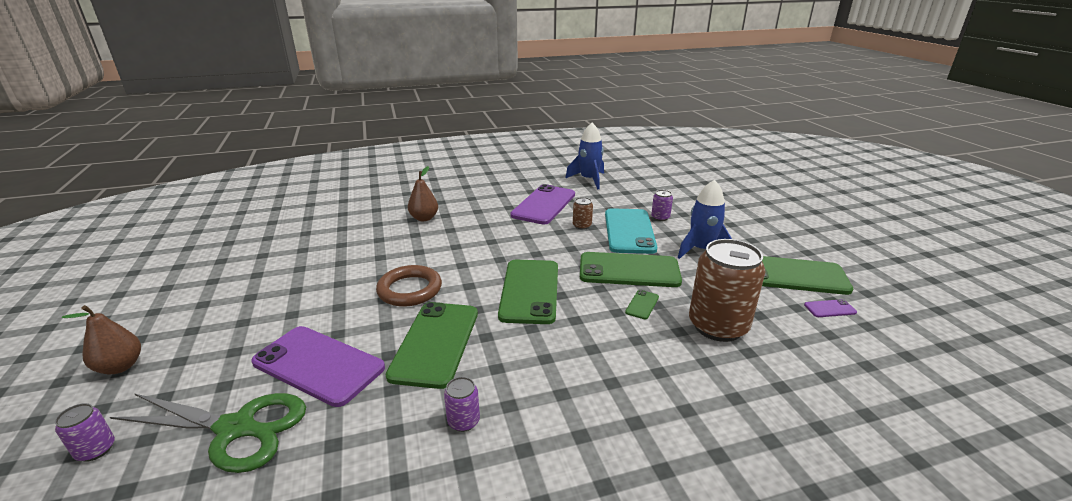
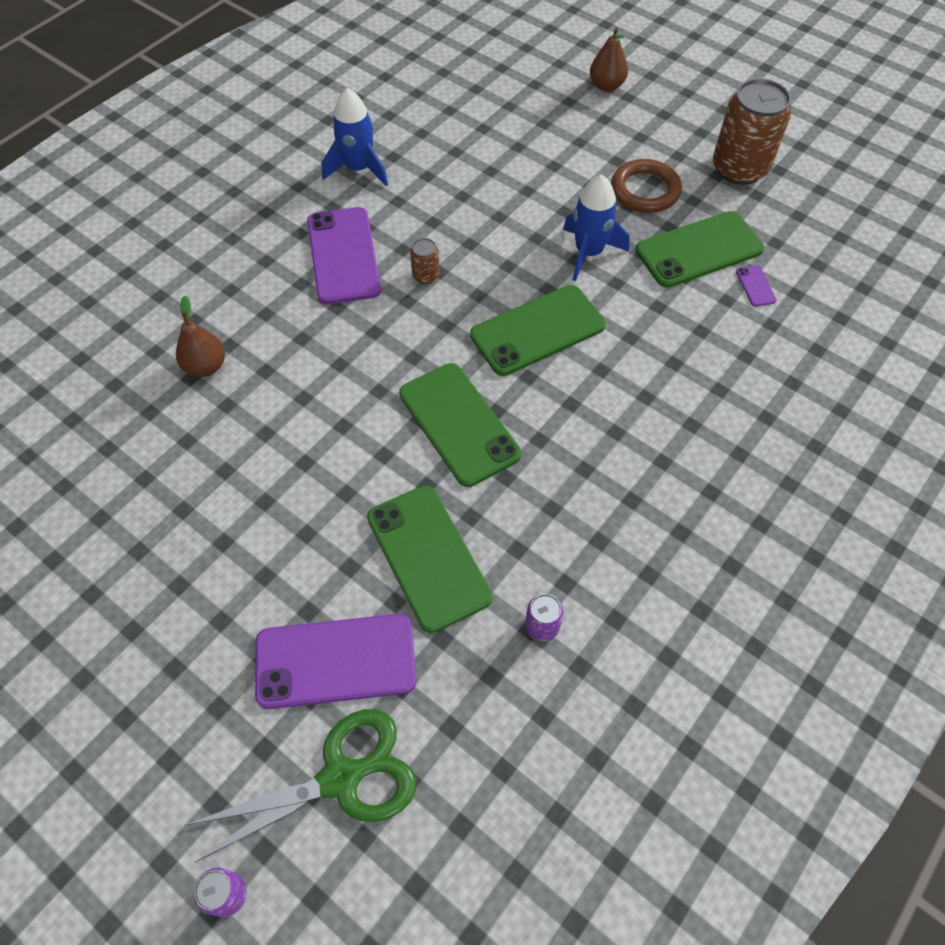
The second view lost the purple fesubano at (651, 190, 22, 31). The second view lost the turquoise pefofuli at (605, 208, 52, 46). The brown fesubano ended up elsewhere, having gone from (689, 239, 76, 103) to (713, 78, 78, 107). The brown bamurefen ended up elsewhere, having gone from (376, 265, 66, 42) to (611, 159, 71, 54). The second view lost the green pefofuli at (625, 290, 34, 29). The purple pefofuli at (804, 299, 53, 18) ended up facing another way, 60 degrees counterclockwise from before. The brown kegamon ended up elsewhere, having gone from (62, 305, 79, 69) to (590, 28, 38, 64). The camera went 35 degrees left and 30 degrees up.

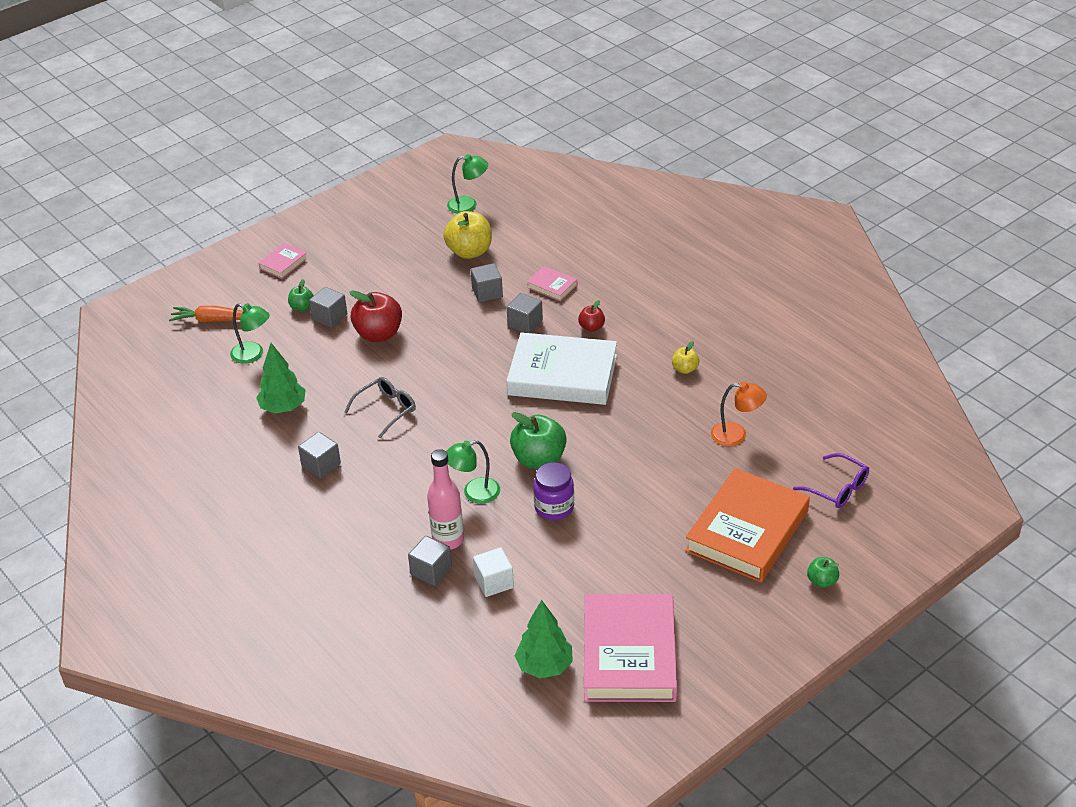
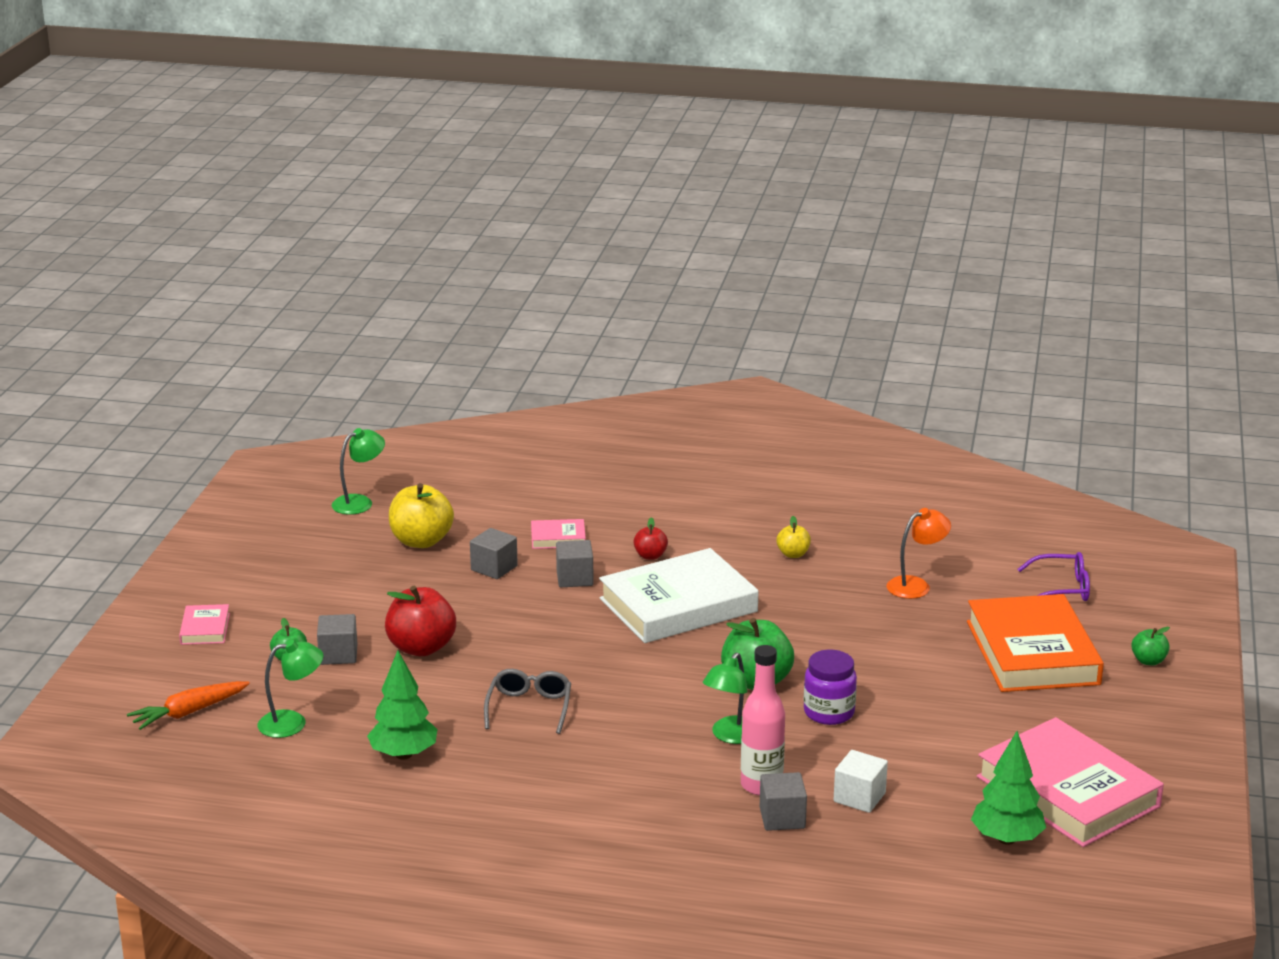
The second view lost the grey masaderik at (298, 432, 43, 47). The camera went 40 degrees left and 15 degrees down.

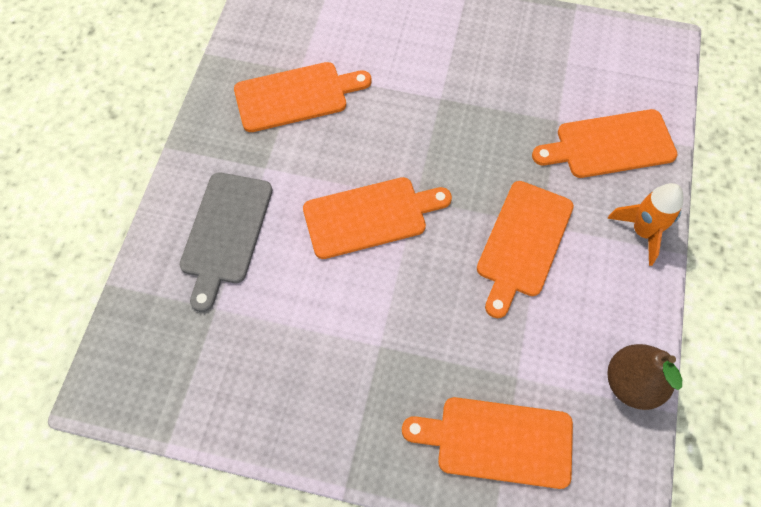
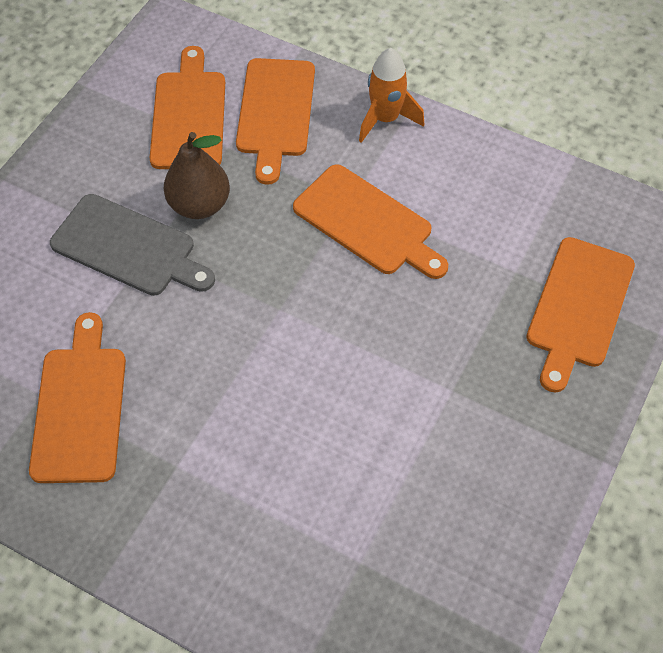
The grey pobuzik ended up elsewhere, having gone from (180, 173, 93, 139) to (50, 194, 165, 102). The orange pobuzik ended up elsewhere, having gone from (303, 177, 149, 82) to (150, 46, 75, 123). The brown kegamon ended up elsewhere, having gone from (607, 344, 75, 66) to (164, 132, 66, 87). The camera went 75 degrees left and 5 degrees down.

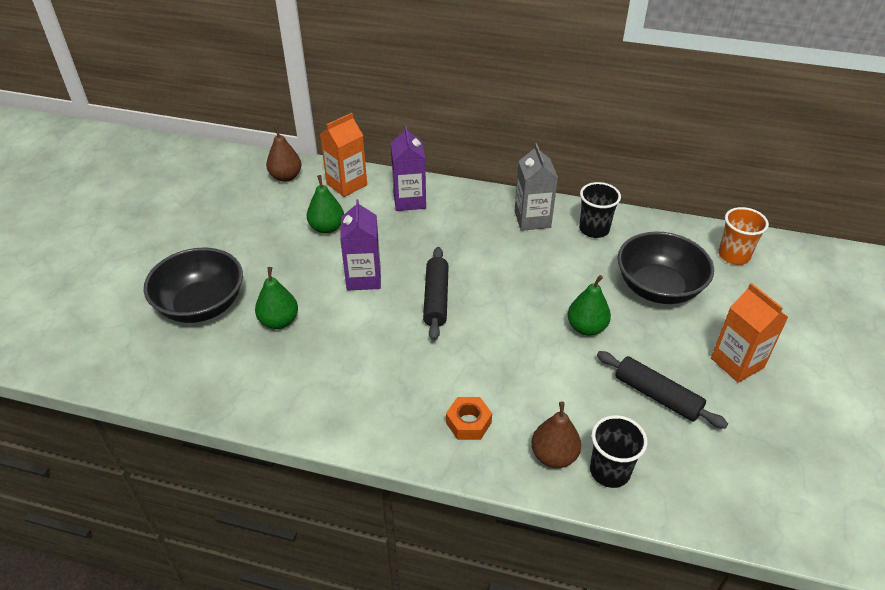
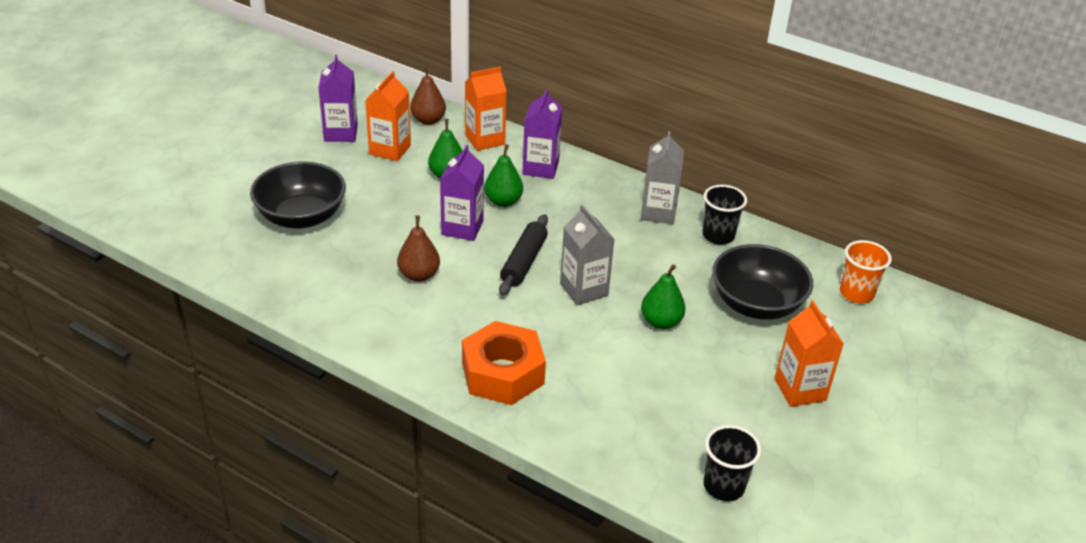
The green kegamon ended up elsewhere, having gone from (255, 267, 43, 62) to (484, 144, 39, 63). The second view lost the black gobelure at (597, 351, 131, 78). The size of the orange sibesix at (446, 397, 46, 43) changed by a factor of 1.92. The brown kegamon ended up elsewhere, having gone from (531, 401, 50, 67) to (397, 215, 43, 67). The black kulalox ended up elsewhere, having gone from (590, 415, 58, 73) to (704, 425, 57, 76). The second view gained the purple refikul at (318, 55, 40, 87). The second view gained the orange refikul at (365, 71, 46, 90). The second view gained the grey refikul at (560, 204, 55, 101). The camera went 15 degrees right and 5 degrees down.

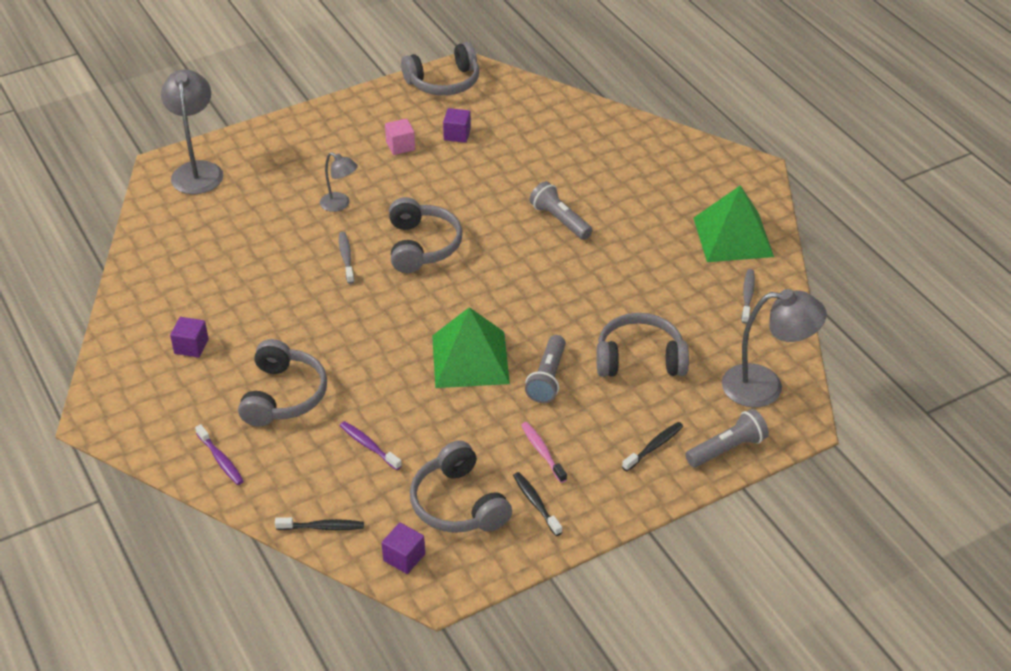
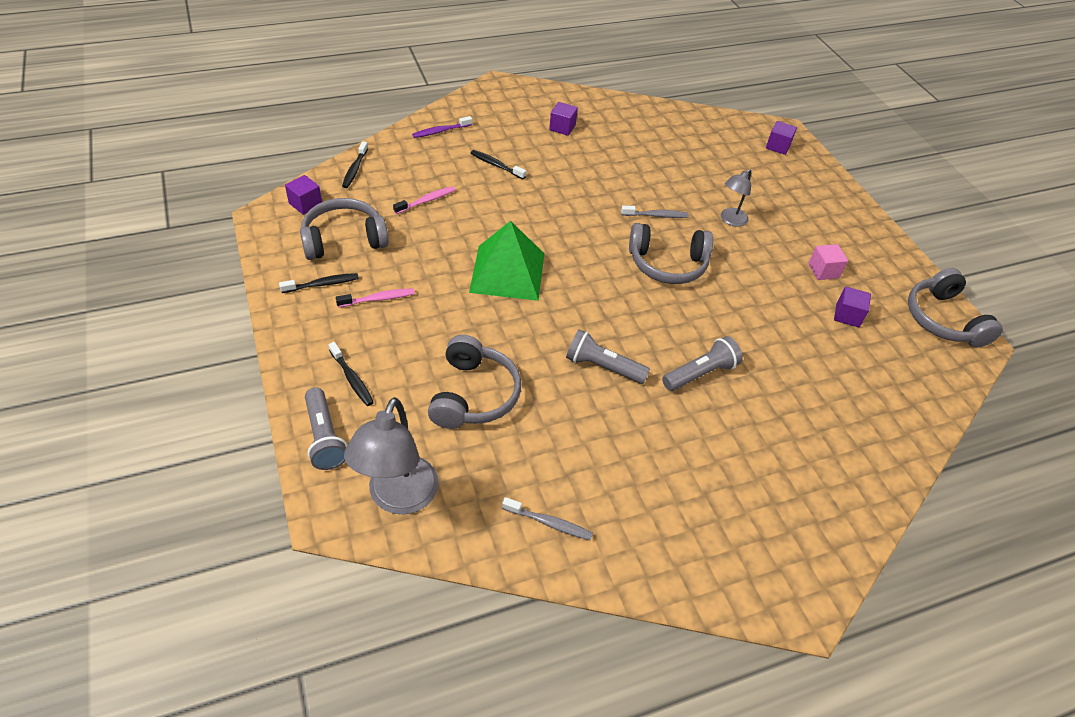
Where the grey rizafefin stood at (161, 69, 62, 125), the purple masaderik came to stand at (766, 121, 31, 34). The second view lost the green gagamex at (693, 185, 81, 77). The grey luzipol ended up elsewhere, having gone from (525, 335, 41, 68) to (566, 329, 84, 55). Where the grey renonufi stood at (238, 339, 89, 88), the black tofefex came to stand at (471, 150, 55, 29). What was the purple tofefex at (340, 421, 62, 49) turned into the pink tofefex at (393, 186, 62, 28). The camera went 95 degrees right and 5 degrees up.

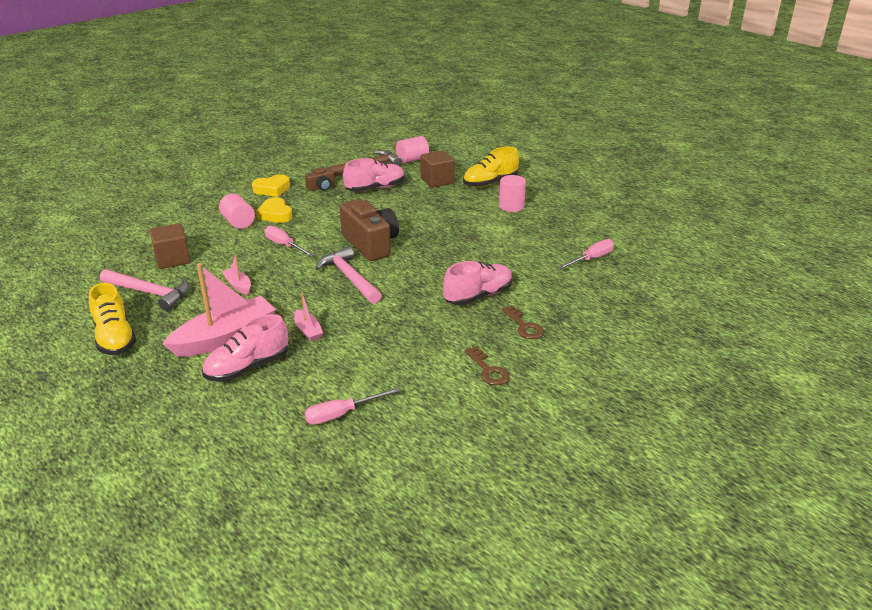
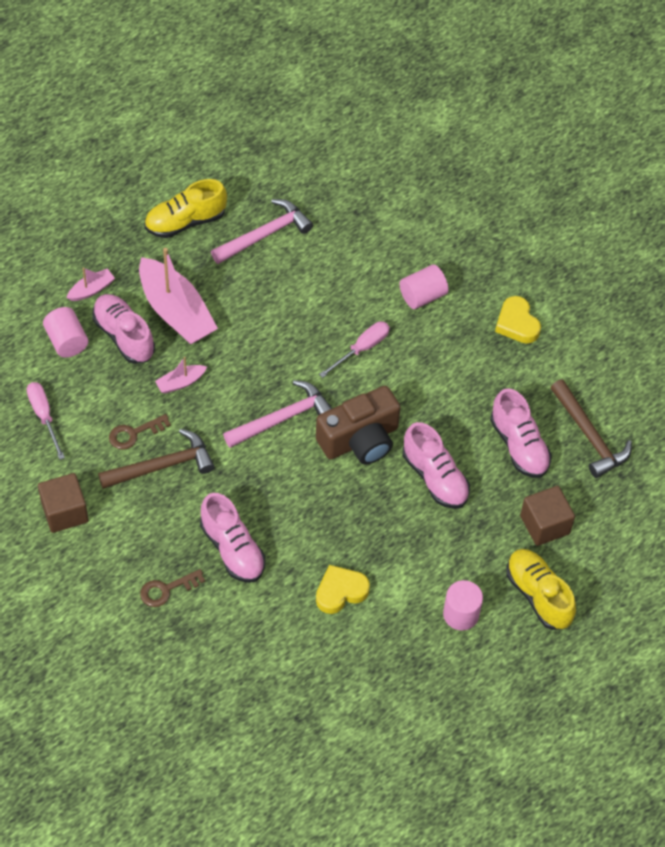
The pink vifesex ended up elsewhere, having gone from (396, 136, 33, 27) to (43, 307, 45, 51). The second view lost the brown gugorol at (305, 168, 30, 23). The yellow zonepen ended up elsewhere, having gone from (256, 197, 36, 26) to (316, 565, 54, 49). The brown masaderik ended up elsewhere, having gone from (150, 223, 41, 46) to (38, 473, 50, 60). The second view lost the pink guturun at (558, 239, 56, 30). The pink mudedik ended up elsewhere, having gone from (222, 255, 29, 40) to (66, 267, 49, 34). The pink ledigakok at (100, 269, 90, 42) ended up facing another way, 150 degrees counterclockwise from before. The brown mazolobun ended up elsewhere, having gone from (465, 347, 45, 38) to (109, 414, 62, 36). The second view gained the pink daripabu at (403, 422, 67, 87). The second view gained the brown ledigakok at (98, 429, 116, 60). The camera went 90 degrees right and 25 degrees up.

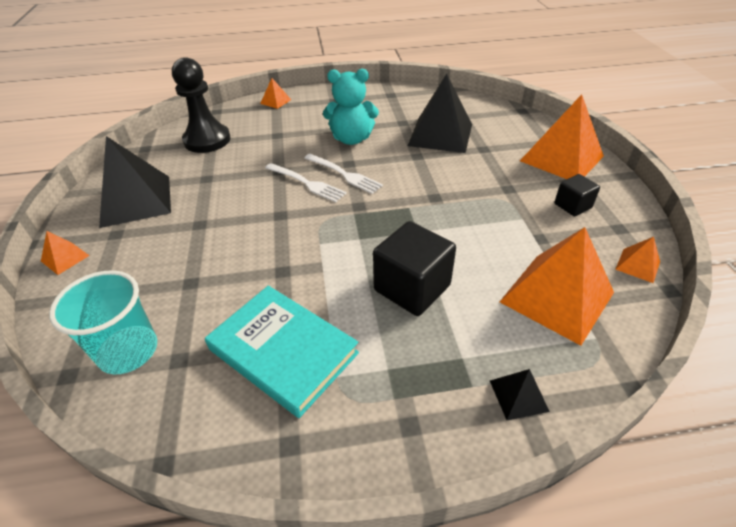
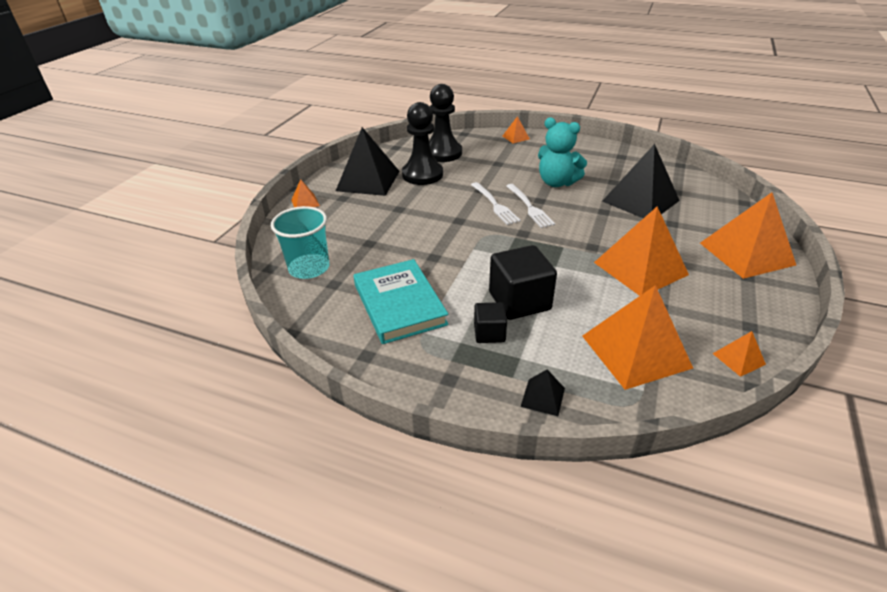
The black masaderik ended up elsewhere, having gone from (554, 174, 46, 43) to (474, 302, 33, 41). The second view gained the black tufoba at (402, 102, 41, 83). The second view gained the orange gagamex at (594, 206, 95, 90). The camera went 30 degrees right and 5 degrees down.

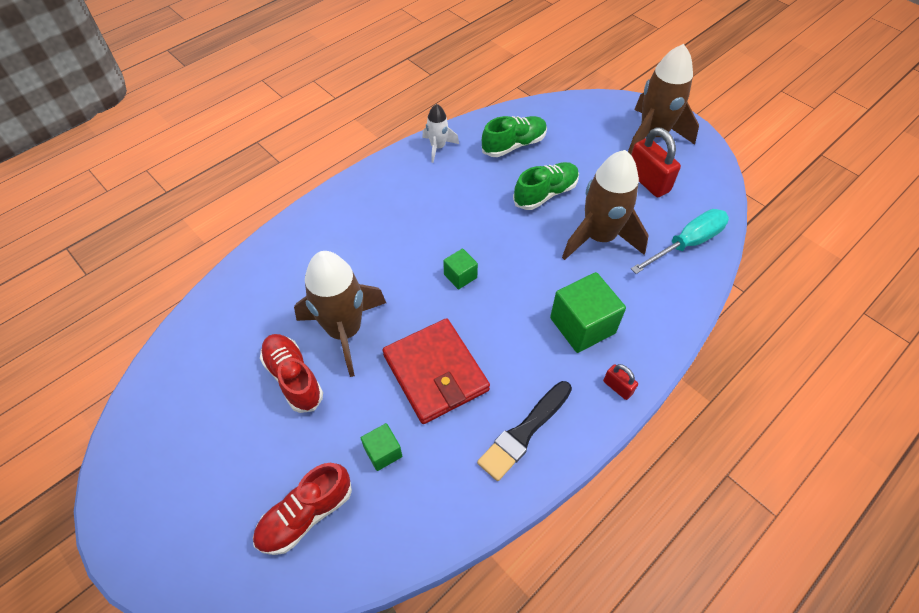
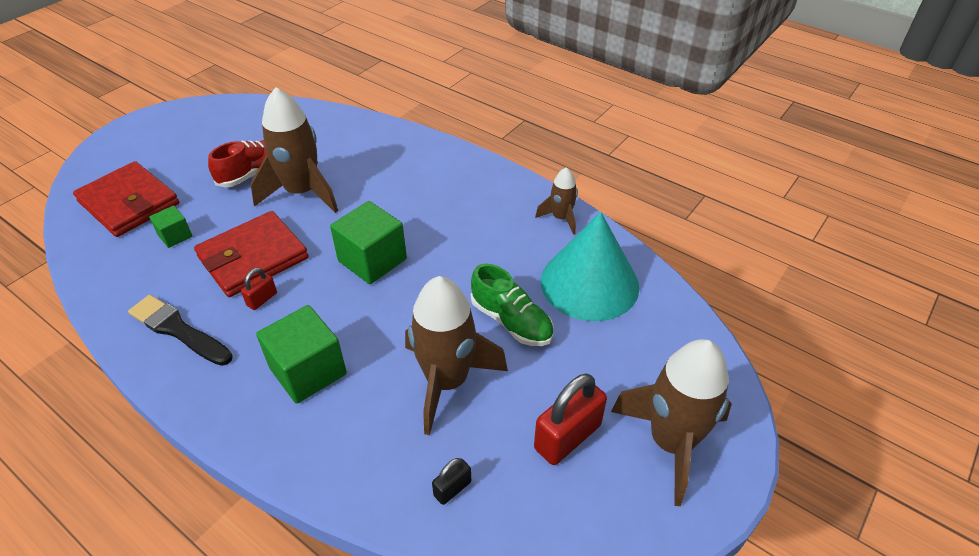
What was the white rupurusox at (422, 104, 37, 59) turned into the brown rupurusox at (535, 167, 43, 68). Where the green daripabu stood at (482, 116, 65, 41), the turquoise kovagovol came to stand at (541, 212, 98, 109). Where the turquoise guturun stood at (631, 209, 98, 65), the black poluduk came to stand at (432, 458, 39, 47). The size of the green masaderik at (443, 248, 35, 42) changed by a factor of 1.87. The red poluduk ended up elsewhere, having gone from (603, 364, 35, 36) to (241, 268, 36, 42). Where the red daripabu stood at (253, 463, 99, 92), the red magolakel came to stand at (73, 161, 106, 76). The camera went 80 degrees right and 10 degrees down.

